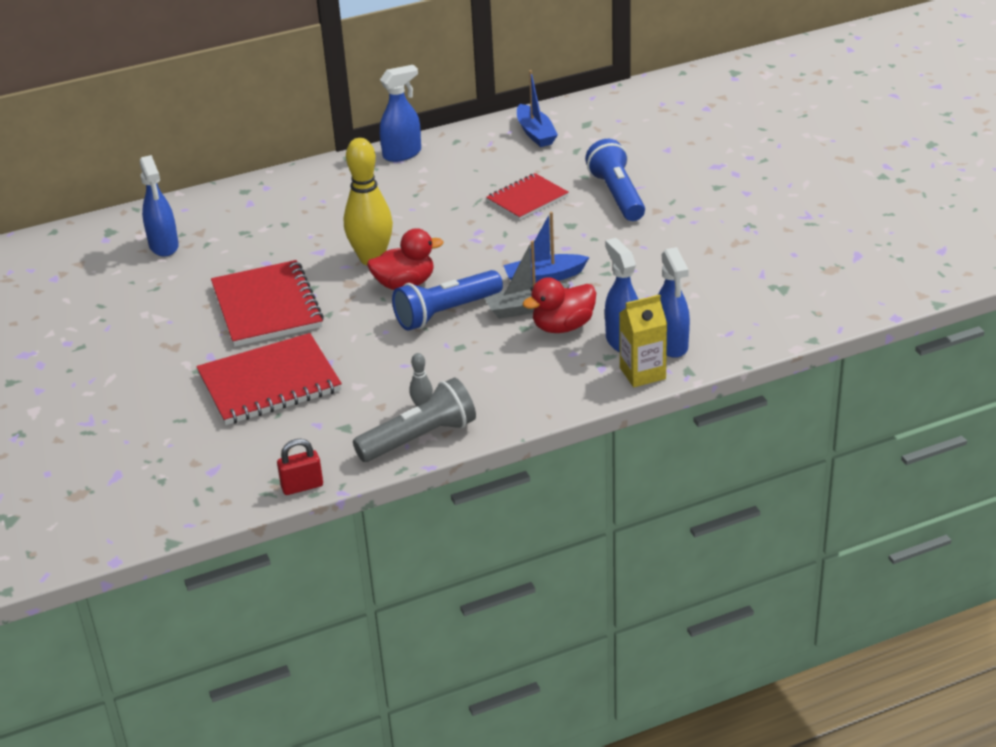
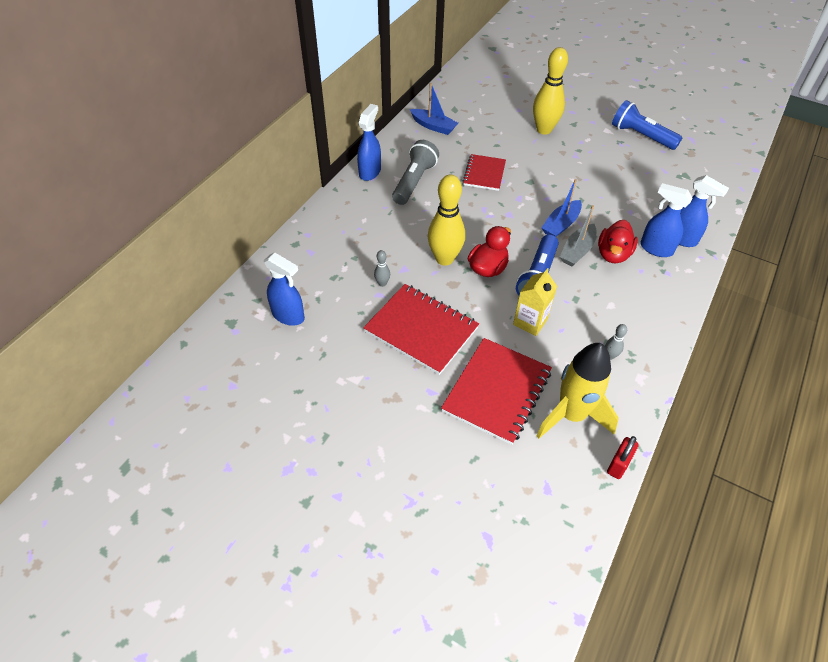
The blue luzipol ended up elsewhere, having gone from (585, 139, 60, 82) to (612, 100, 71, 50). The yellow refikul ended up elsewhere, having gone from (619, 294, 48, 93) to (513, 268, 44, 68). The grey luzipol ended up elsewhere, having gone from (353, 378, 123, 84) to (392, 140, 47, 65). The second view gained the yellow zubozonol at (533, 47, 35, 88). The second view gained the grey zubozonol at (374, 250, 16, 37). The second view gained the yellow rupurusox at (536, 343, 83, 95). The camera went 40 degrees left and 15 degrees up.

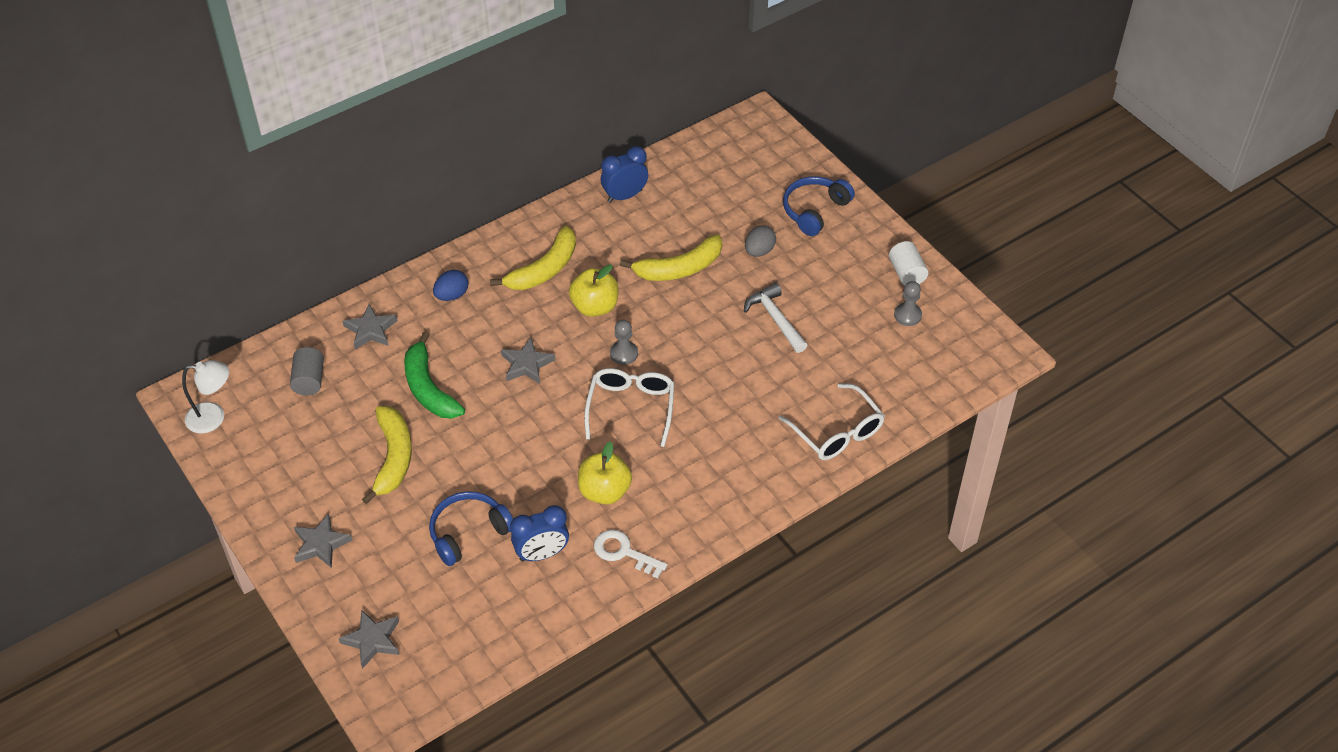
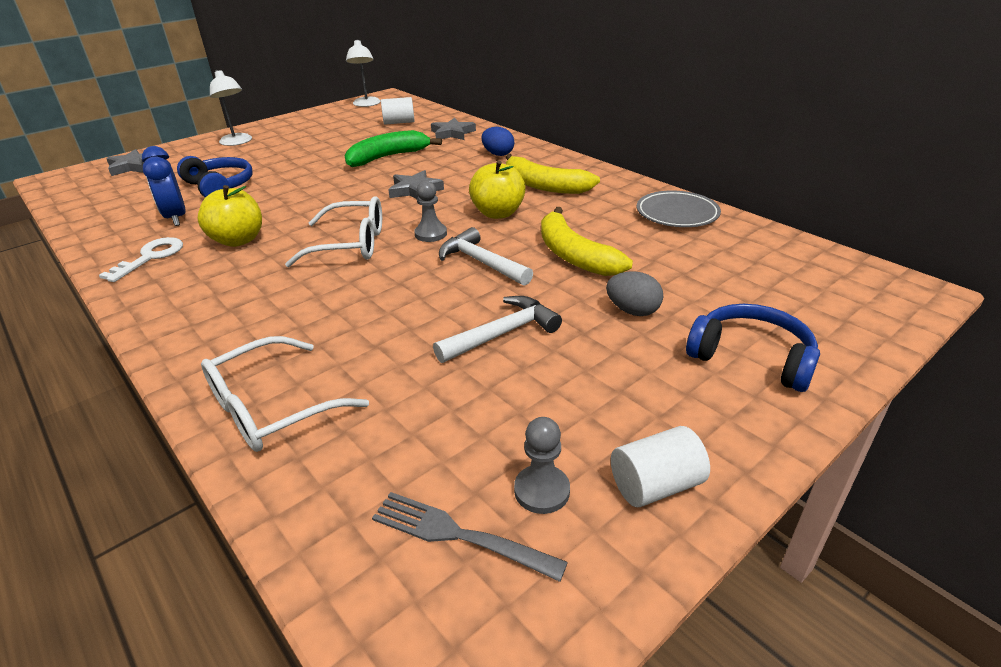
Where the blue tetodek stood at (601, 146, 47, 57), the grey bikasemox came to stand at (637, 190, 84, 37). What was the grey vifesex at (290, 347, 34, 49) turned into the white vifesex at (381, 97, 34, 28). The second view lost the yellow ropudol at (362, 406, 50, 98). Where the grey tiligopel stood at (294, 513, 59, 55), the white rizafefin came to stand at (210, 70, 42, 76). The second view gained the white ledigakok at (439, 227, 94, 59). The second view gained the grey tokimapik at (372, 492, 196, 90). The camera went 85 degrees right and 15 degrees down.

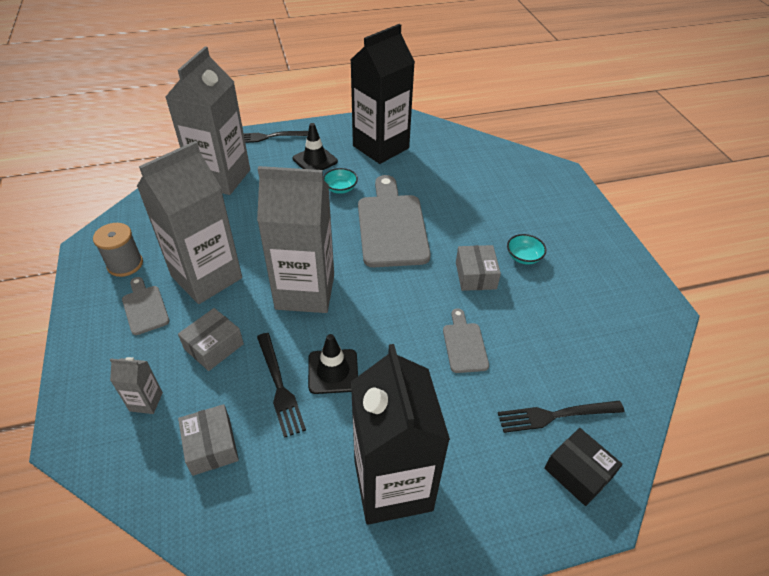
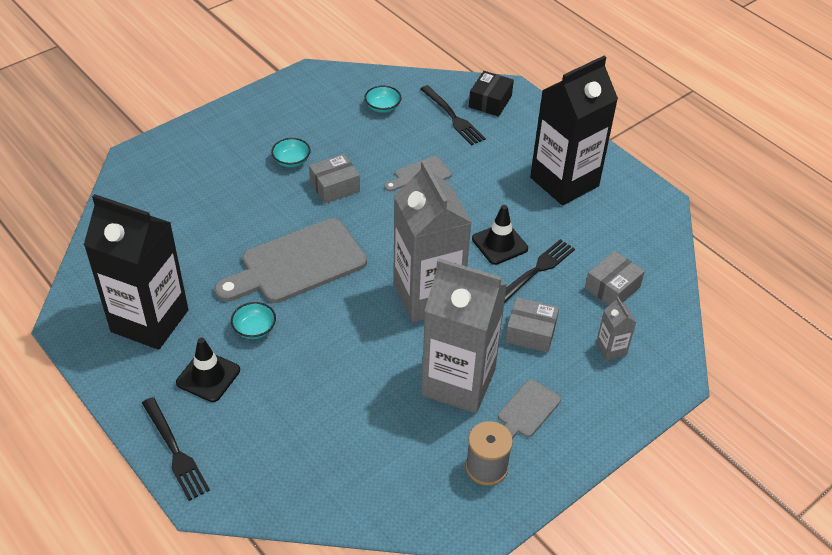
The second view lost the grey refikul at (166, 46, 84, 149). The second view gained the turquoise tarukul at (365, 85, 37, 28). The camera went 115 degrees left and 0 degrees up.

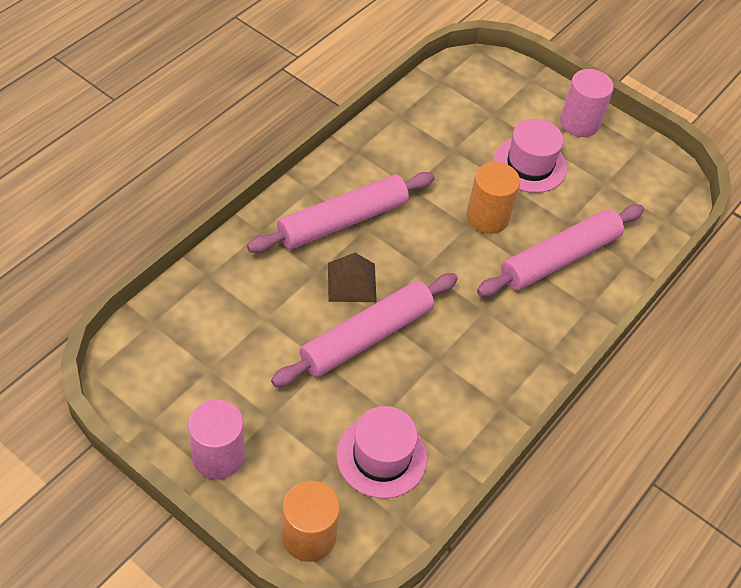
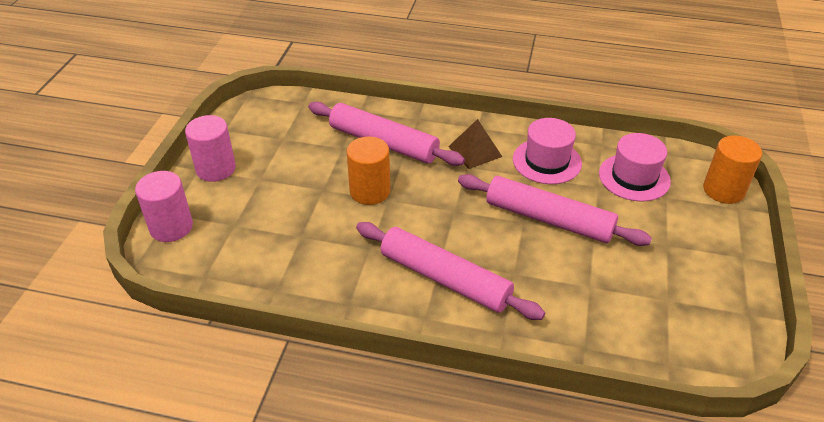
The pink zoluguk ended up elsewhere, having gone from (494, 119, 73, 74) to (513, 118, 69, 66). The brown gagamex ended up elsewhere, having gone from (328, 253, 49, 49) to (448, 119, 54, 50). The pink vifesex ended up elsewhere, having gone from (188, 399, 57, 80) to (135, 171, 58, 71). The camera went 110 degrees left and 10 degrees down.

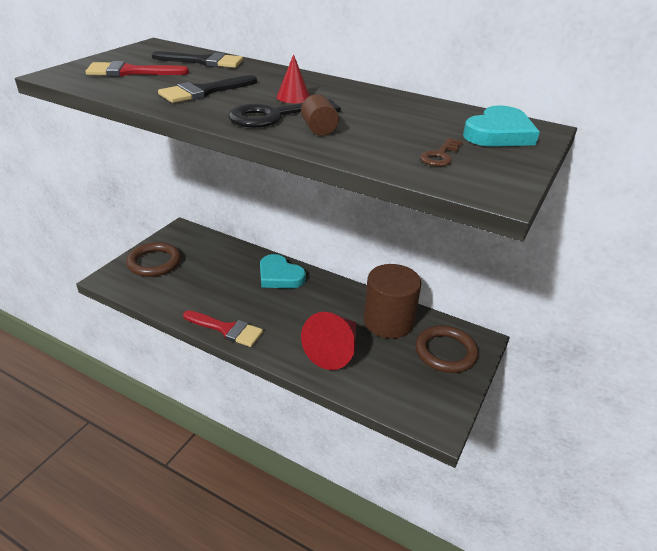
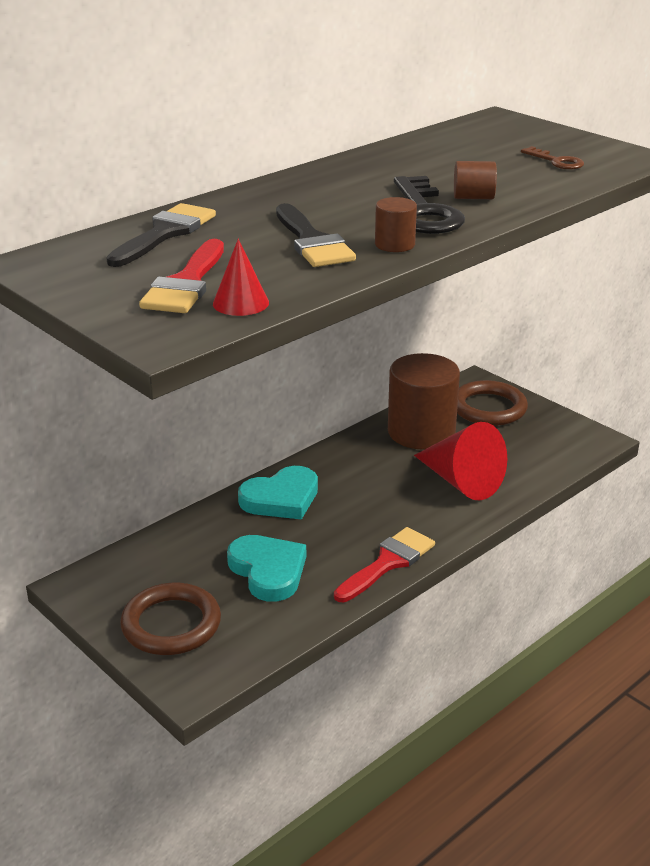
The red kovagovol ended up elsewhere, having gone from (277, 54, 33, 49) to (213, 239, 56, 77). The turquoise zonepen ended up elsewhere, having gone from (463, 105, 77, 42) to (227, 535, 79, 67). The second view gained the brown vifesex at (375, 197, 42, 55). The camera went 70 degrees left and 5 degrees down.

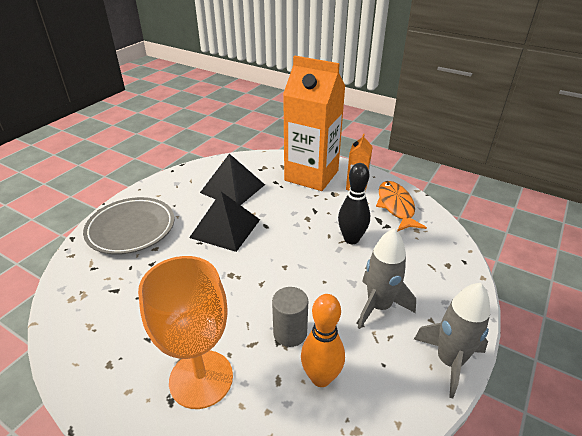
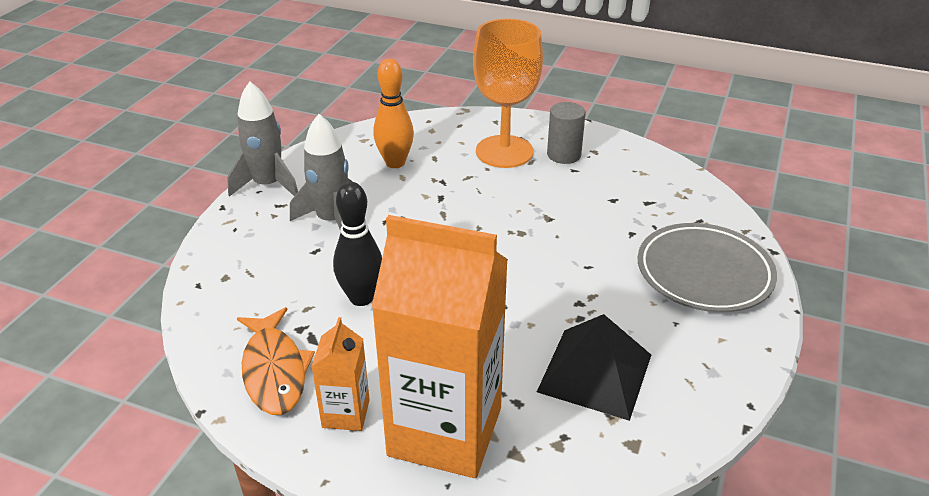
The second view lost the black gagamex at (189, 192, 71, 60). The grey vifesex ended up elsewhere, having gone from (272, 287, 36, 60) to (547, 102, 39, 62). The camera went 170 degrees right and 0 degrees up.

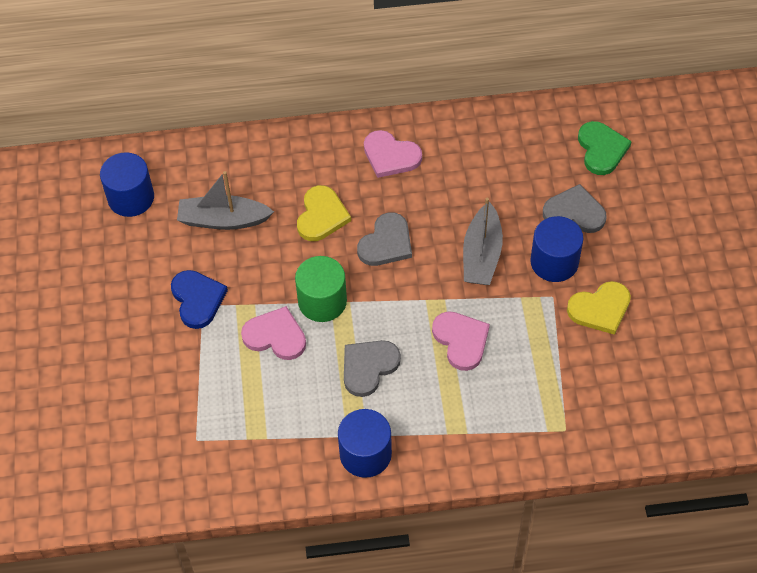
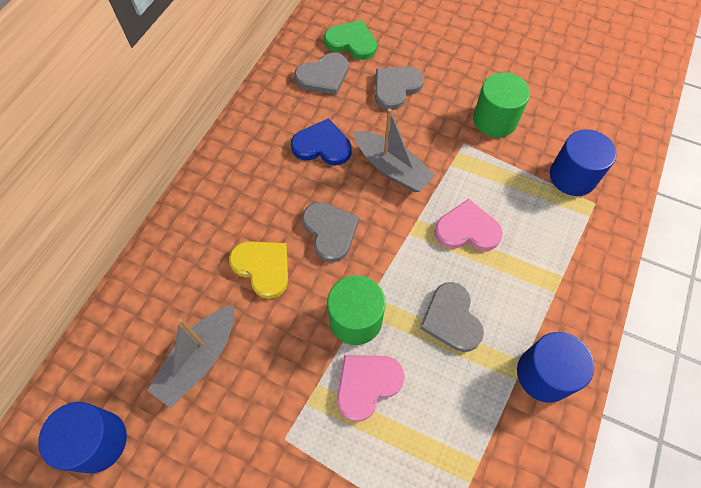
The second view lost the pink zonepen at (364, 130, 58, 48). The blue vifesex ended up elsewhere, having gone from (530, 216, 53, 66) to (550, 129, 67, 67). The blue zonepen ended up elsewhere, having gone from (171, 270, 57, 59) to (291, 118, 60, 47). Where the yellow zonepen stood at (567, 281, 64, 54), the green vifesex came to stand at (473, 72, 57, 65). The second view gained the grey zonepen at (294, 53, 55, 42). The camera went 60 degrees left and 5 degrees up.

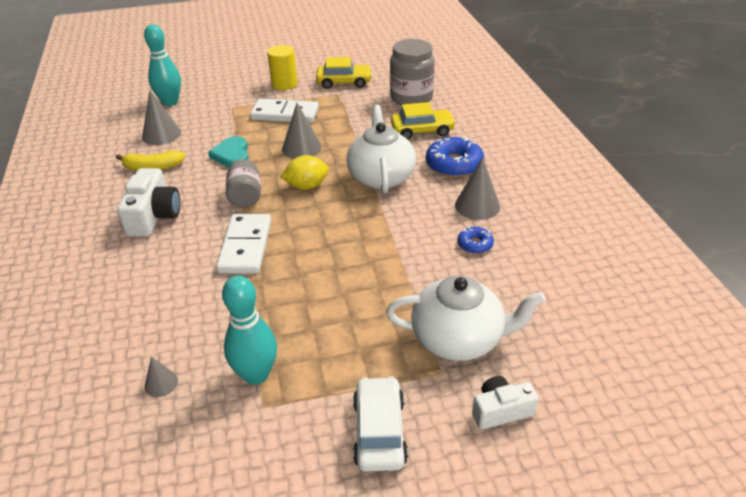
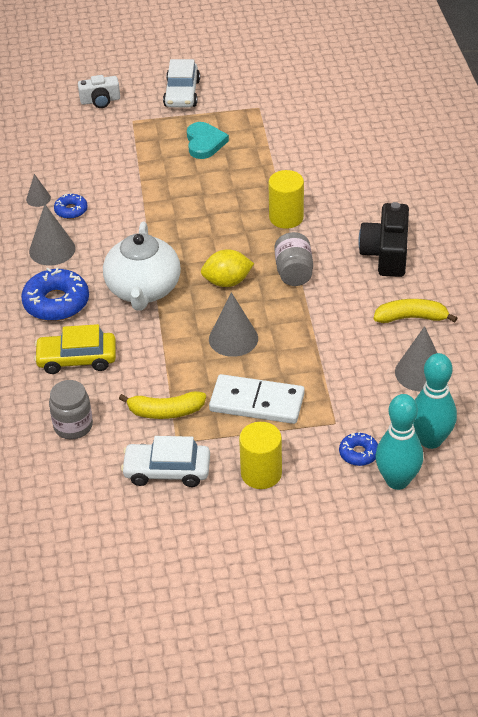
The size of the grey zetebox at (390, 39, 45, 66) changed by a factor of 0.63. What was the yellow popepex at (316, 57, 56, 32) turned into the white popepex at (121, 436, 89, 51). The turquoise zonepen ended up elsewhere, having gone from (208, 136, 41, 31) to (187, 122, 42, 37). What was the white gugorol at (117, 168, 63, 69) turned into the black gugorol at (358, 202, 51, 75). Where the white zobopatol stood at (216, 214, 55, 60), the yellow vifesex came to stand at (268, 170, 36, 59). The turquoise zubozonol ended up elsewhere, having gone from (222, 275, 55, 110) to (376, 394, 47, 96). The second view lost the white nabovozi at (386, 276, 160, 85). The grey kovagovol ended up elsewhere, having gone from (145, 356, 33, 41) to (26, 174, 25, 33). The second view gained the yellow ropudol at (119, 391, 87, 28). The second view gained the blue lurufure at (339, 432, 39, 34). The camera went 175 degrees left and 5 degrees up.

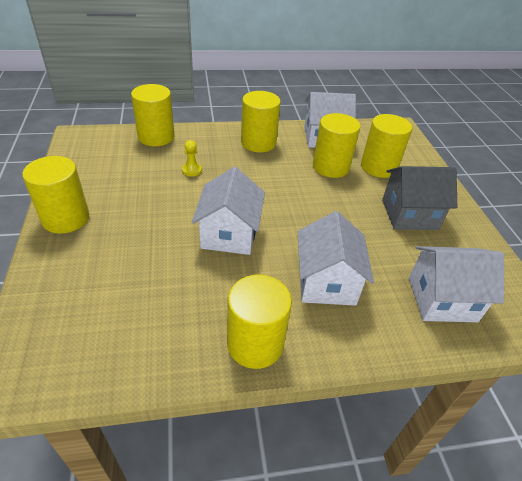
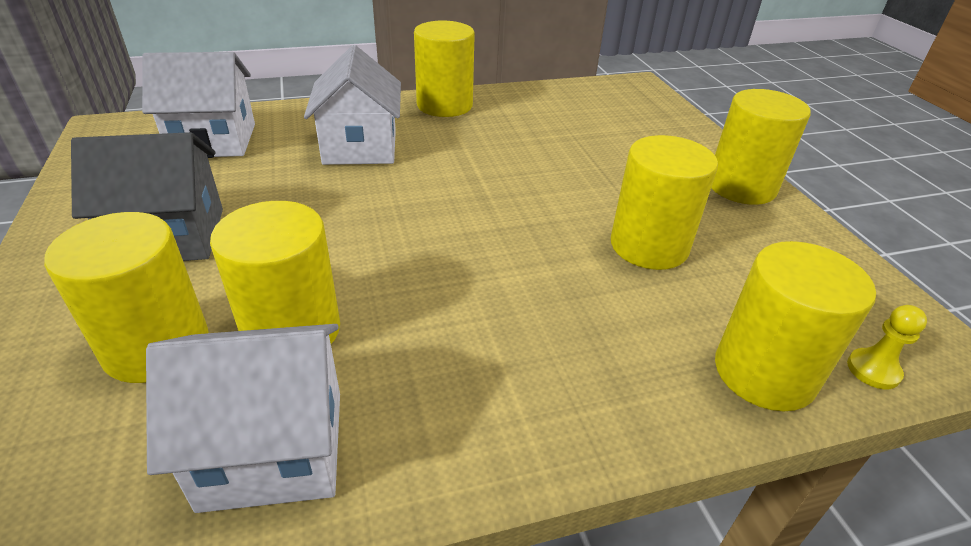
The yellow vifesex ended up elsewhere, having gone from (241, 91, 40, 61) to (611, 135, 107, 135). The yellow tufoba ended up elsewhere, having gone from (182, 140, 20, 37) to (847, 305, 80, 84). The second view lost the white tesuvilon at (192, 167, 73, 88). The camera went 175 degrees right and 5 degrees down.

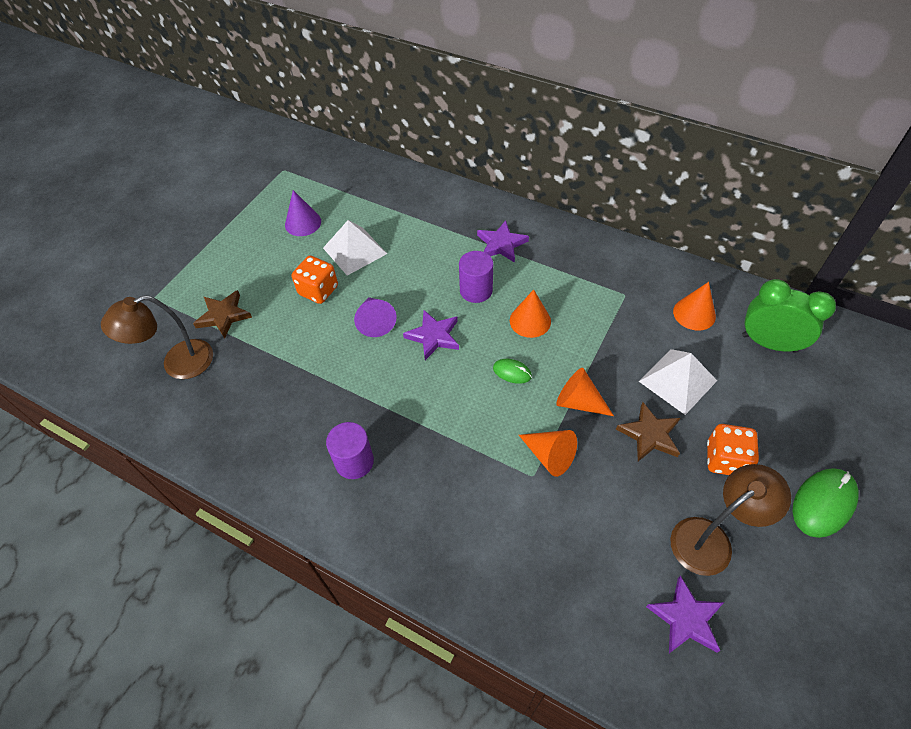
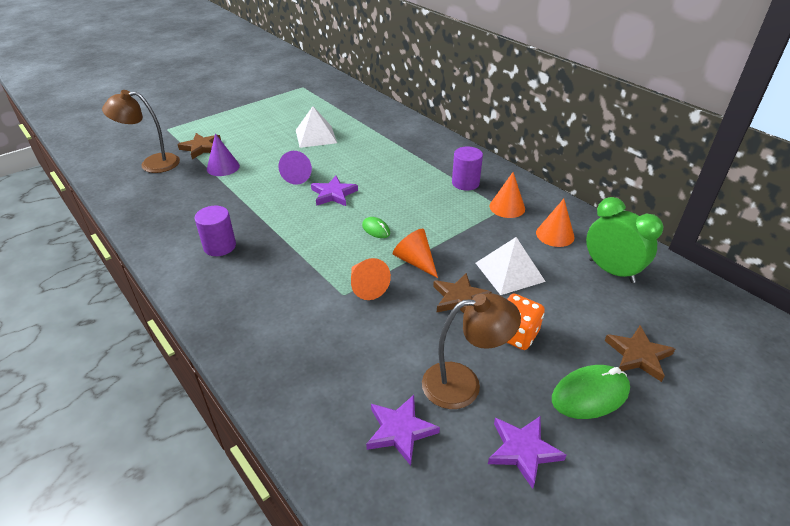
The purple kovagovol ended up elsewhere, having gone from (285, 190, 36, 46) to (207, 133, 33, 43). The purple tiligopel ended up elsewhere, having gone from (477, 220, 52, 43) to (488, 416, 78, 73). The purple vifesex ended up elsewhere, having gone from (459, 251, 34, 52) to (452, 146, 31, 45). The second view lost the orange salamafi at (292, 256, 46, 48). The orange kovagovol ended up elsewhere, having gone from (510, 289, 41, 49) to (490, 172, 35, 46). The second view gained the brown tiligopel at (605, 325, 70, 57). The camera went 20 degrees right and 15 degrees down.

